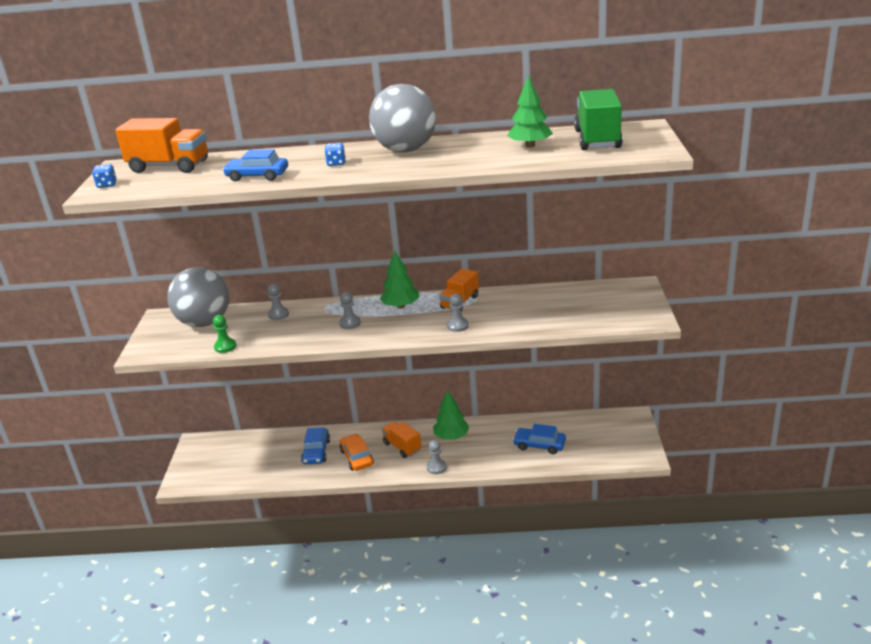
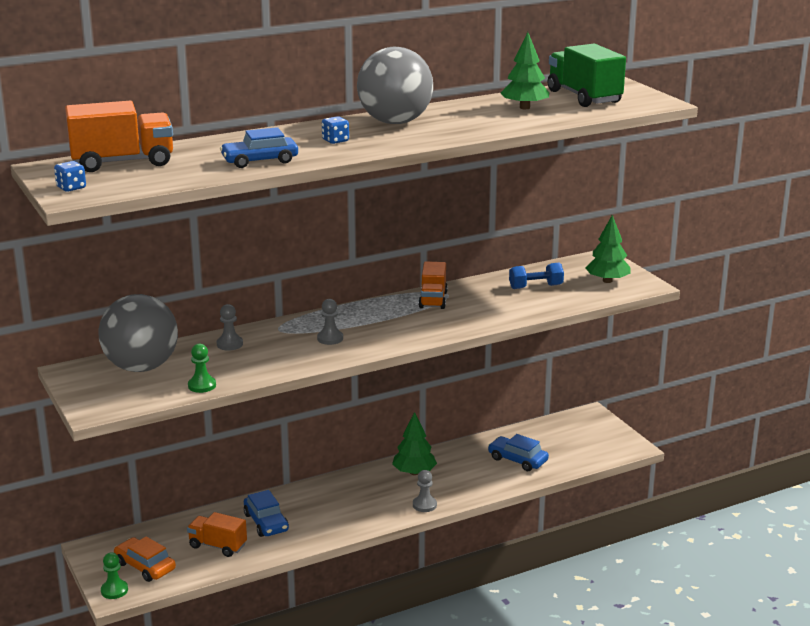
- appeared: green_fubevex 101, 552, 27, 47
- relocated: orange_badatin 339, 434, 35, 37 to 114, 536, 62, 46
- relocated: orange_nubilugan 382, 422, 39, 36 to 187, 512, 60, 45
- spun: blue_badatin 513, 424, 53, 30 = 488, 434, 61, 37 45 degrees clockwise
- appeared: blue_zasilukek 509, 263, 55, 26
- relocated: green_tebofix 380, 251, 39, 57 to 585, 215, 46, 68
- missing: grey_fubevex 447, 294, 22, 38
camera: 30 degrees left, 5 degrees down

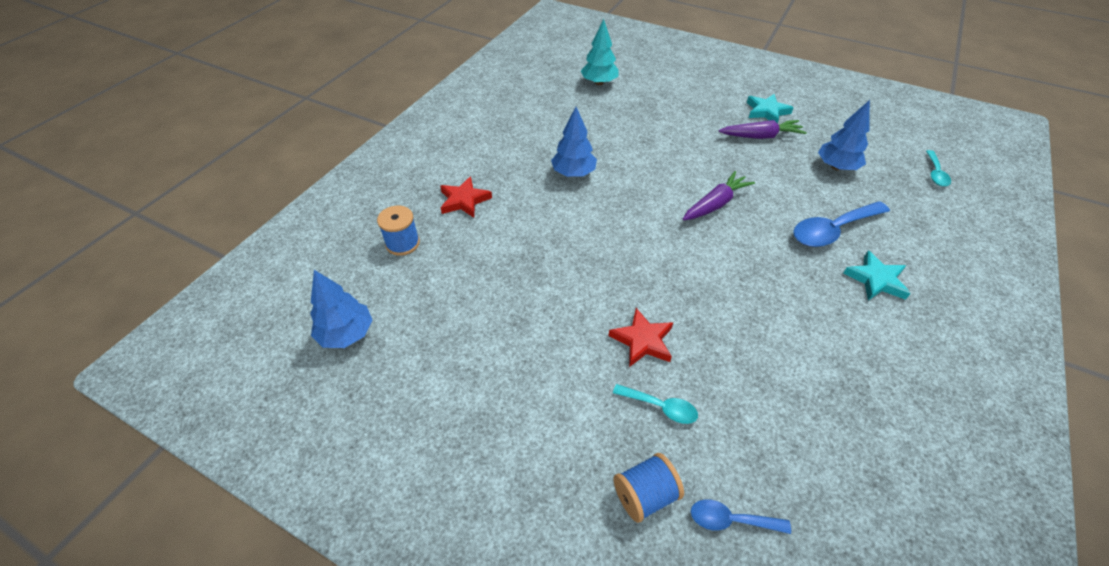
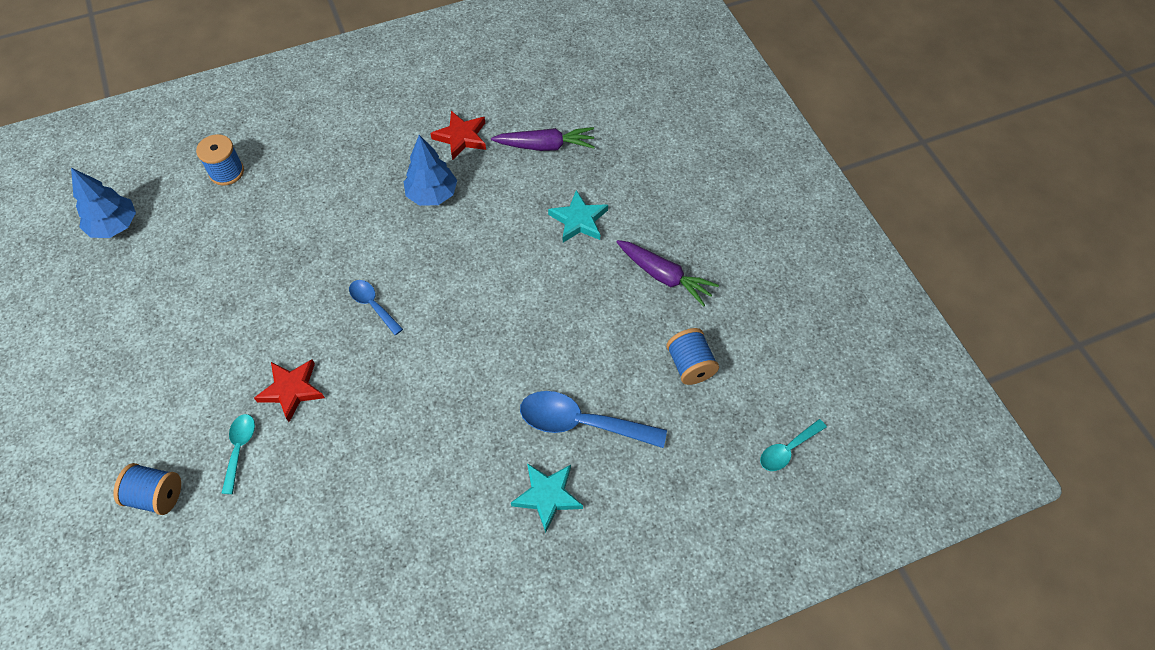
- spun: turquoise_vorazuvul 613, 384, 85, 40 = 221, 414, 34, 80 150 degrees counterclockwise
- relocated: blue_vorazuvul 691, 499, 100, 35 to 349, 280, 54, 55
- relocated: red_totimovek 440, 176, 52, 42 to 430, 111, 56, 49
- relocated: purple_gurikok 683, 171, 72, 49 to 491, 127, 104, 24
- relocated: turquoise_totimovek 747, 94, 47, 29 to 548, 190, 60, 52
- exchanged: blue_tebofix 818, 100, 52, 70 to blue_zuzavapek 666, 328, 53, 57
- missing: turquoise_tebofix 581, 19, 38, 66
camera: 40 degrees right, 10 degrees up

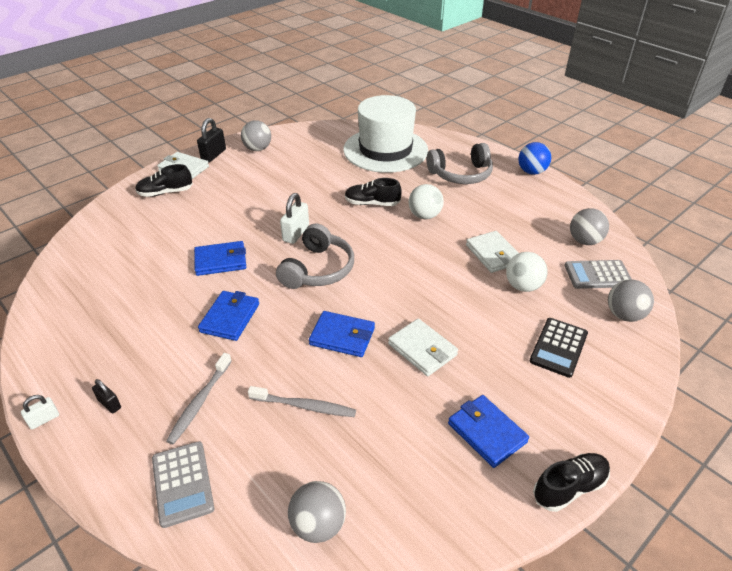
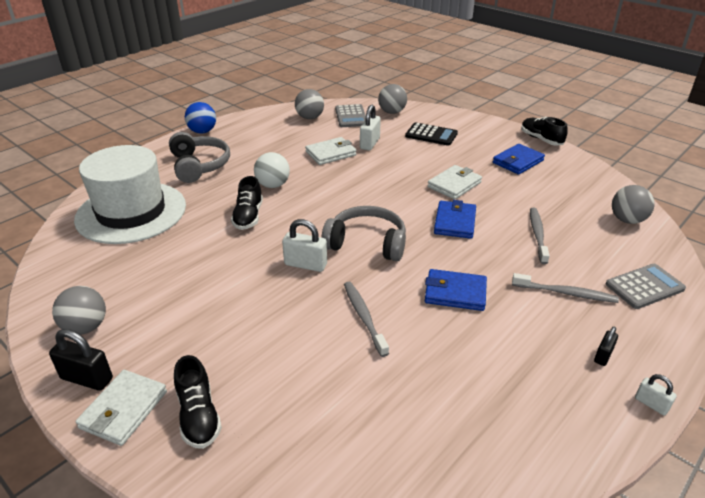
- exchanged: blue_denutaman 194, 241, 52, 35 to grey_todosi 344, 282, 45, 75
- exchanged: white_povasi 506, 252, 41, 40 to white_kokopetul 360, 105, 21, 45
camera: 95 degrees left, 5 degrees down

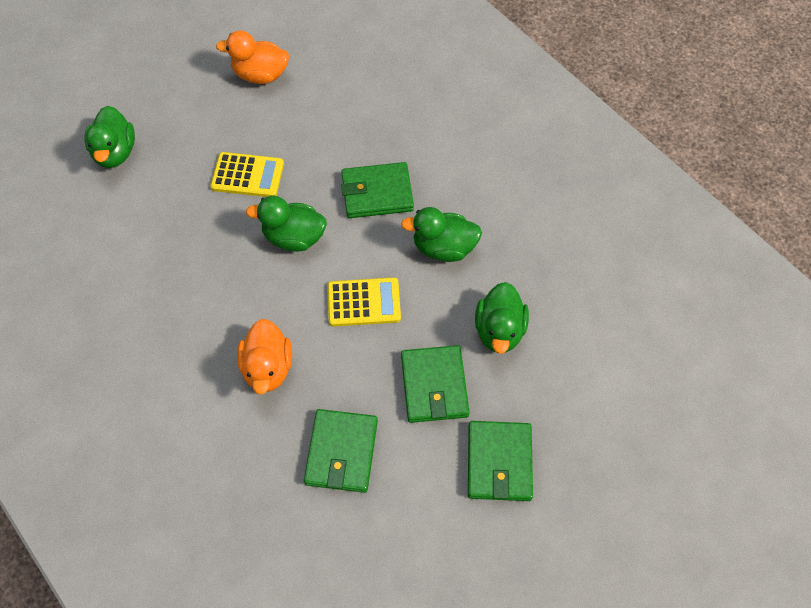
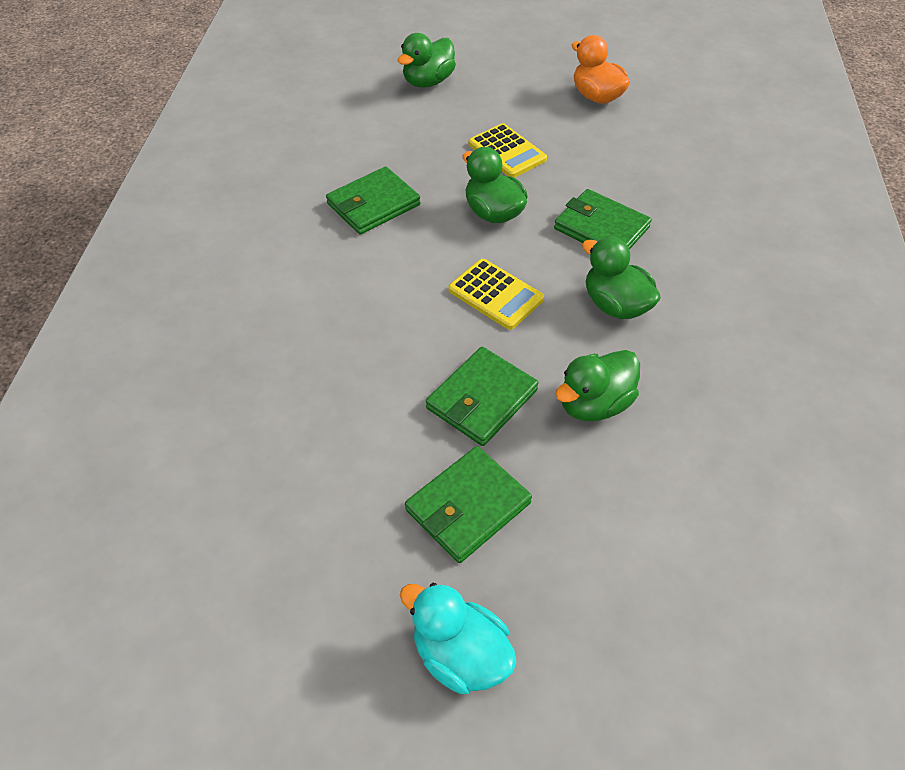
- relocated: green_denutaman 304, 409, 74, 84 to 326, 166, 95, 69
- appeared: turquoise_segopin 400, 583, 117, 111
- missing: orange_segopin 237, 319, 55, 76
camera: 45 degrees right, 10 degrees down

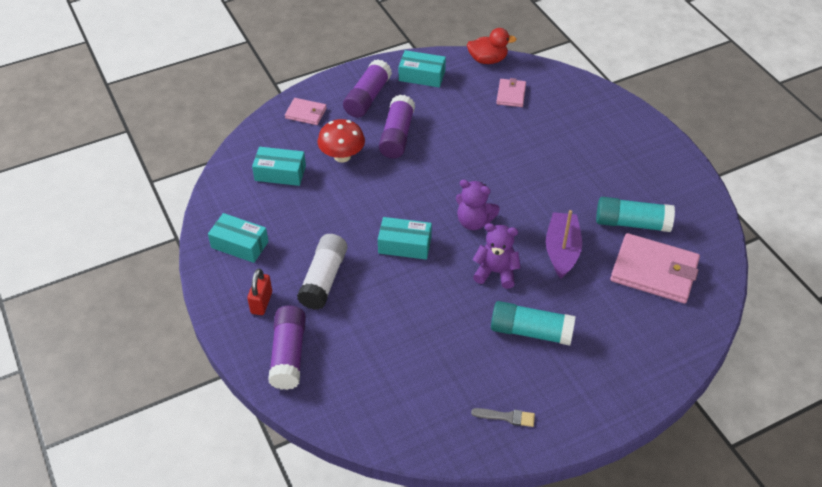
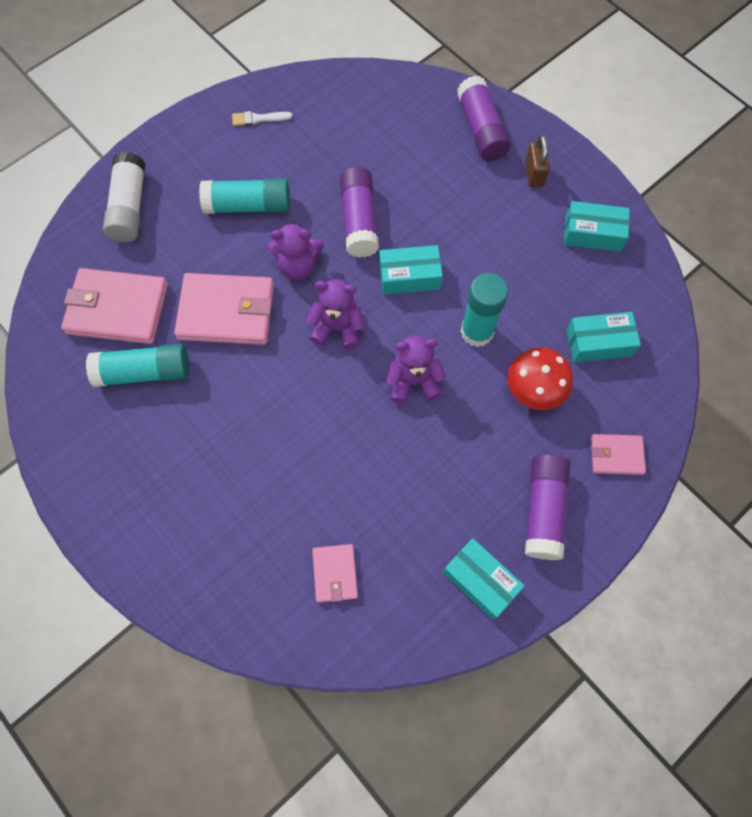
- relocated: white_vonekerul 297, 234, 50, 76 to 103, 152, 42, 90
- exchanged: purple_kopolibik 546, 210, 36, 69 to pink_denutaman 174, 273, 100, 72
- colour: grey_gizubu 471, 408, 64, 19 to white_gizubu 232, 111, 60, 15
- relocated: purple_vonekerul 379, 95, 36, 63 to 340, 167, 39, 91
- appeared: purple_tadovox 386, 335, 60, 69
- spun: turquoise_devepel 399, 50, 47, 37 = 443, 538, 81, 82 45 degrees clockwise
- appeared: turquoise_vonekerul 460, 273, 48, 74
- colour: red_kokopetul 247, 269, 25, 46 to brown_kokopetul 525, 135, 25, 53
- missing: red_segopin 467, 28, 50, 36
camera: 165 degrees right, 20 degrees up

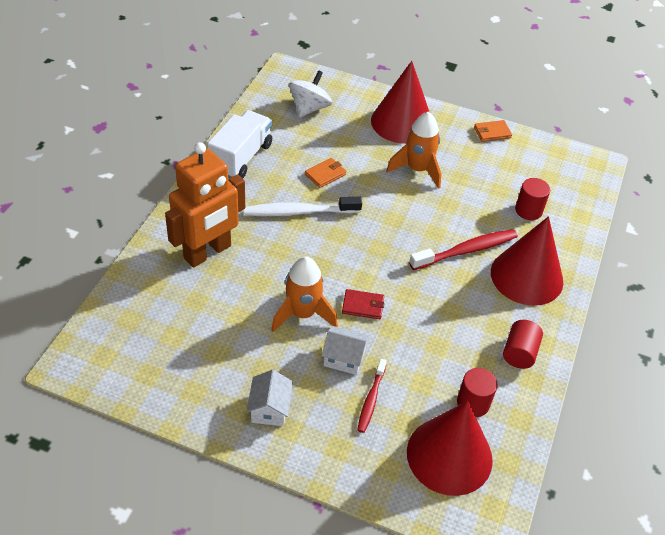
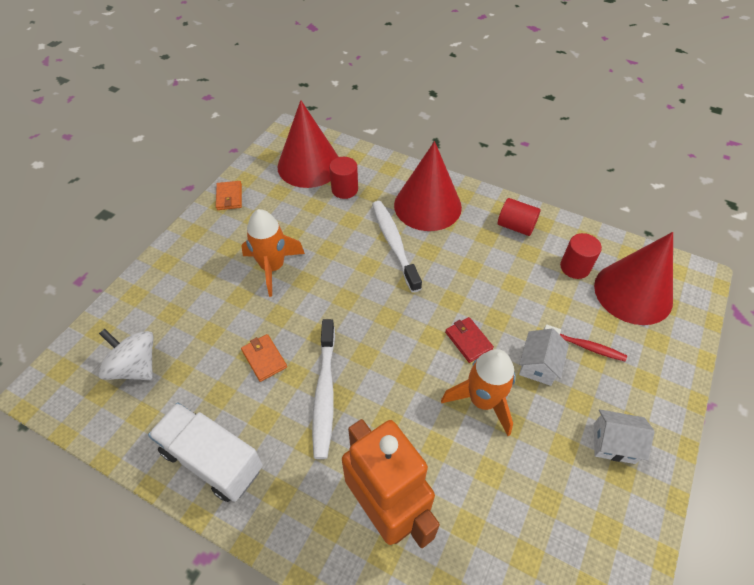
- relocated: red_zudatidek 371, 61, 58, 83 to 278, 100, 61, 88
- colour: red_todosi 409, 229, 109, 41 to white_todosi 372, 201, 50, 92
- spun: red_denutaman 342, 289, 43, 30 = 445, 317, 49, 46 45 degrees counterclockwise
camera: 80 degrees left, 5 degrees up

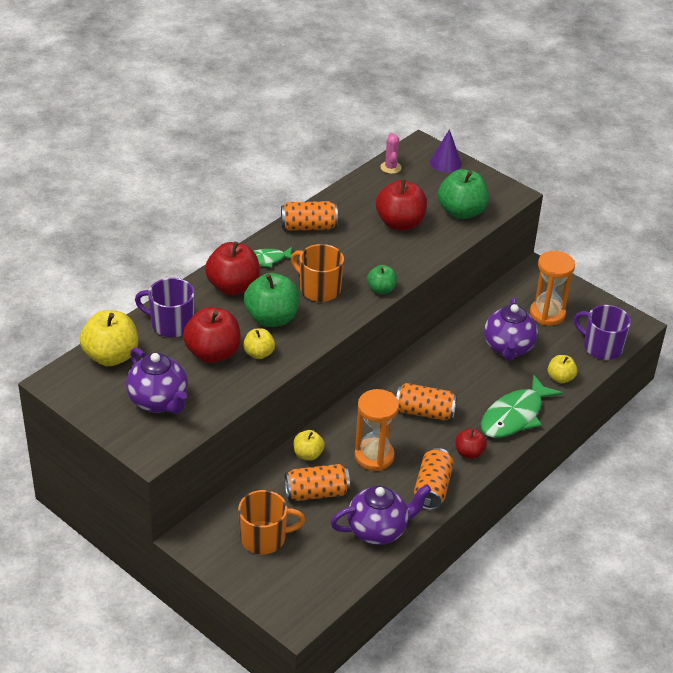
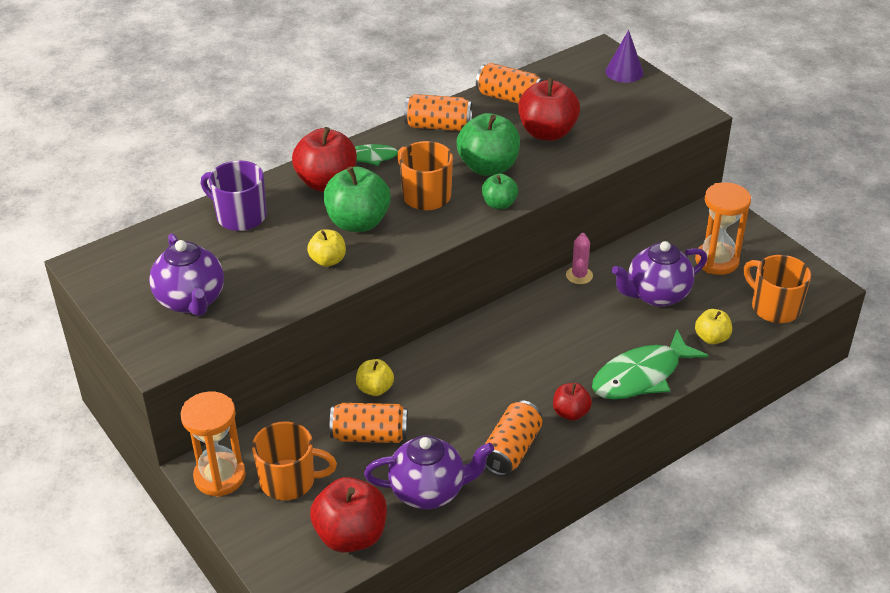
- relocated: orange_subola 354, 389, 45, 82 to 180, 391, 66, 106
- relocated: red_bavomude 183, 307, 58, 56 to 310, 477, 77, 76
- relocated: green_bavomude 438, 169, 51, 50 to 456, 113, 64, 63
- relocated: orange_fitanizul 396, 383, 61, 37 to 476, 63, 68, 41
- relocated: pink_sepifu 380, 133, 22, 41 to 566, 233, 27, 51
- spun: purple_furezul 484, 297, 54, 64 = 612, 241, 95, 66 45 degrees clockwise
- colour: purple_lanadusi 574, 305, 57, 55 to orange_lanadusi 744, 255, 67, 68
- missing: yellow_bavomude 80, 310, 58, 56
camera: 15 degrees right, 0 degrees up

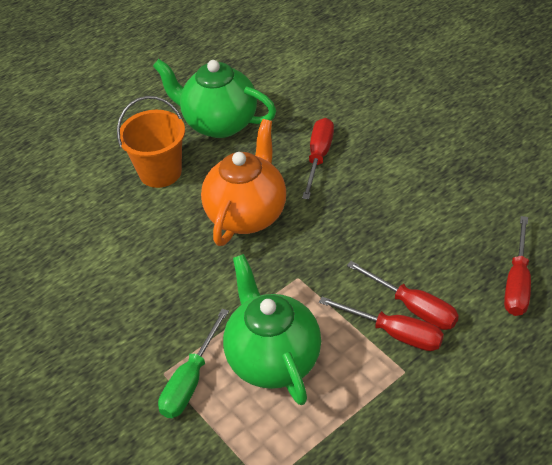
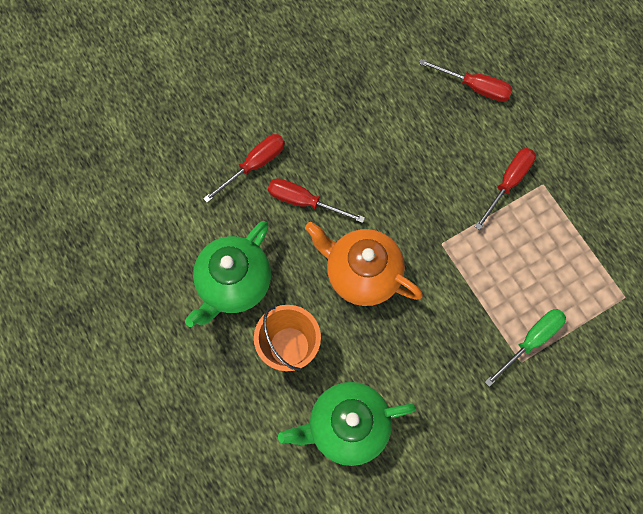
- relocated: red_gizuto 347, 261, 112, 69 to 203, 134, 82, 69
- relocated: green_furezul 223, 254, 98, 151 to 278, 382, 138, 84
- spun: green_gizuto 158, 309, 71, 109 = 485, 309, 81, 78 75 degrees counterclockwise
camera: 85 degrees left, 25 degrees up

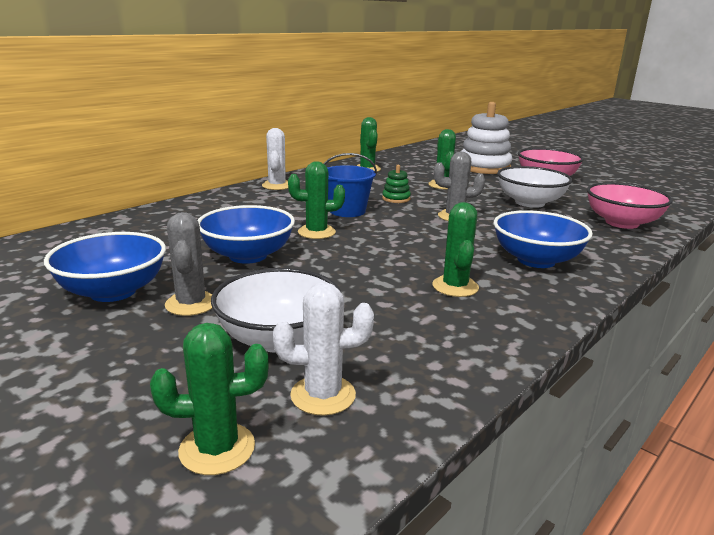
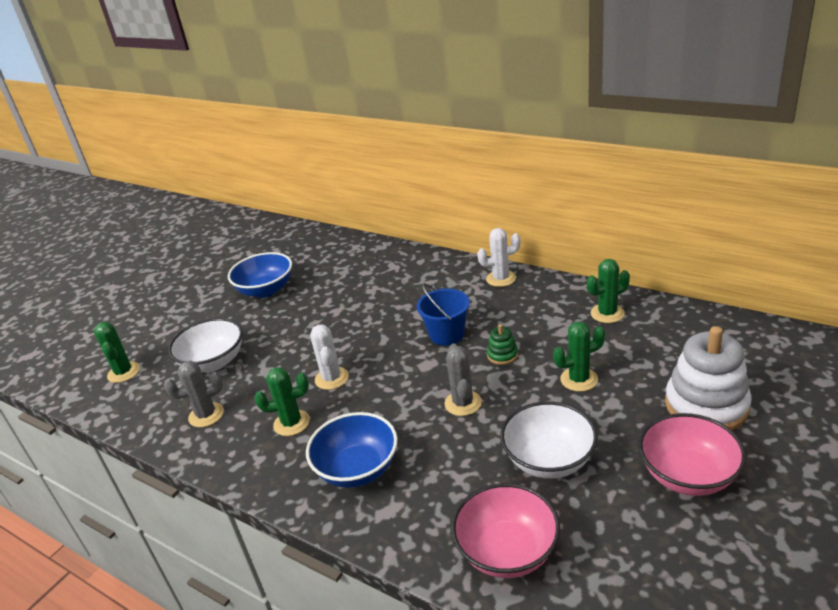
- relocated: grey_sepifu 165, 212, 47, 104 to 164, 361, 60, 66
- relocated: white_sepifu 273, 282, 101, 134 to 310, 324, 39, 66
- missing: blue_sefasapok 197, 205, 98, 59
- missing: green_sepifu 288, 161, 57, 78
camera: 85 degrees right, 10 degrees up

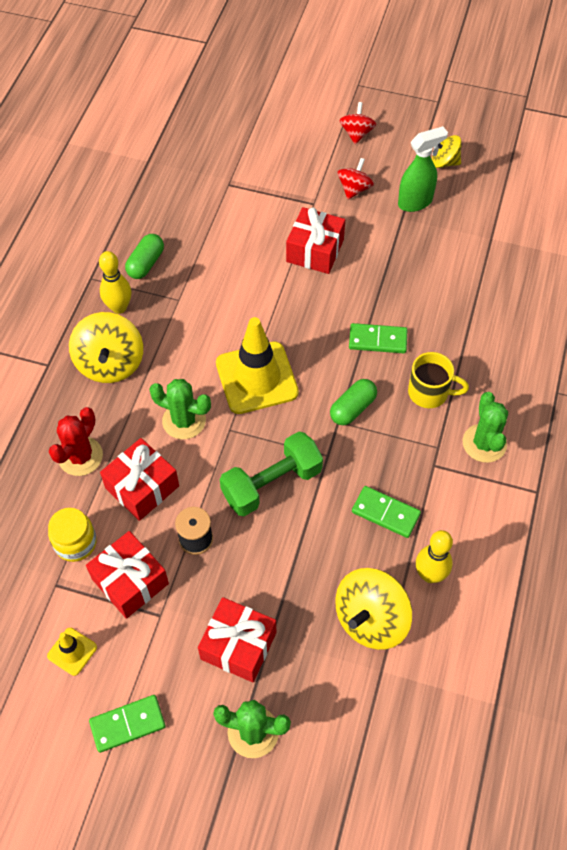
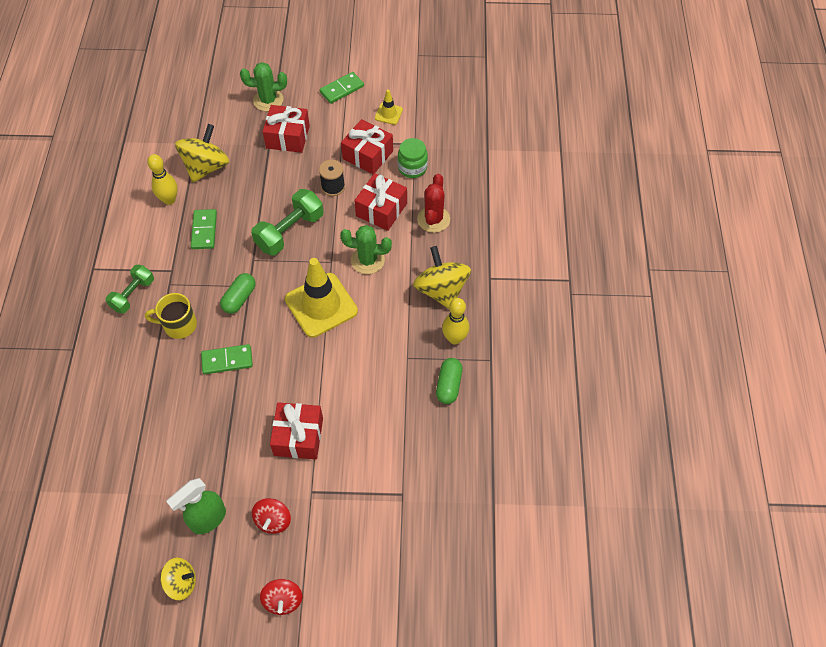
- exchanged: green_sepifu 463, 392, 45, 71 to green_zasilukek 106, 265, 48, 49
- spun: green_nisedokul 352, 486, 69, 52 = 191, 209, 26, 40 75 degrees clockwise
- colour: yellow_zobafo 48, 508, 49, 54 to green_zobafo 398, 138, 30, 40
camera: 165 degrees right, 0 degrees up

